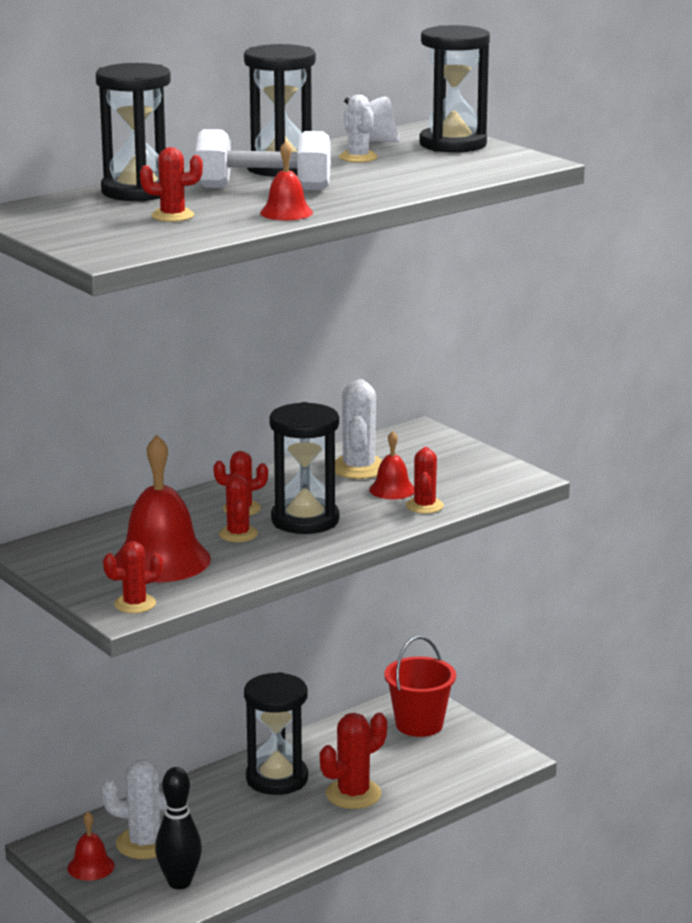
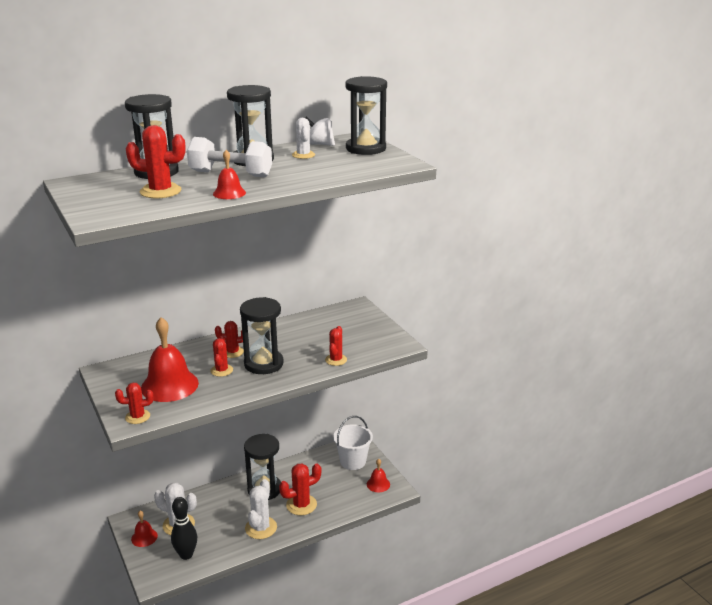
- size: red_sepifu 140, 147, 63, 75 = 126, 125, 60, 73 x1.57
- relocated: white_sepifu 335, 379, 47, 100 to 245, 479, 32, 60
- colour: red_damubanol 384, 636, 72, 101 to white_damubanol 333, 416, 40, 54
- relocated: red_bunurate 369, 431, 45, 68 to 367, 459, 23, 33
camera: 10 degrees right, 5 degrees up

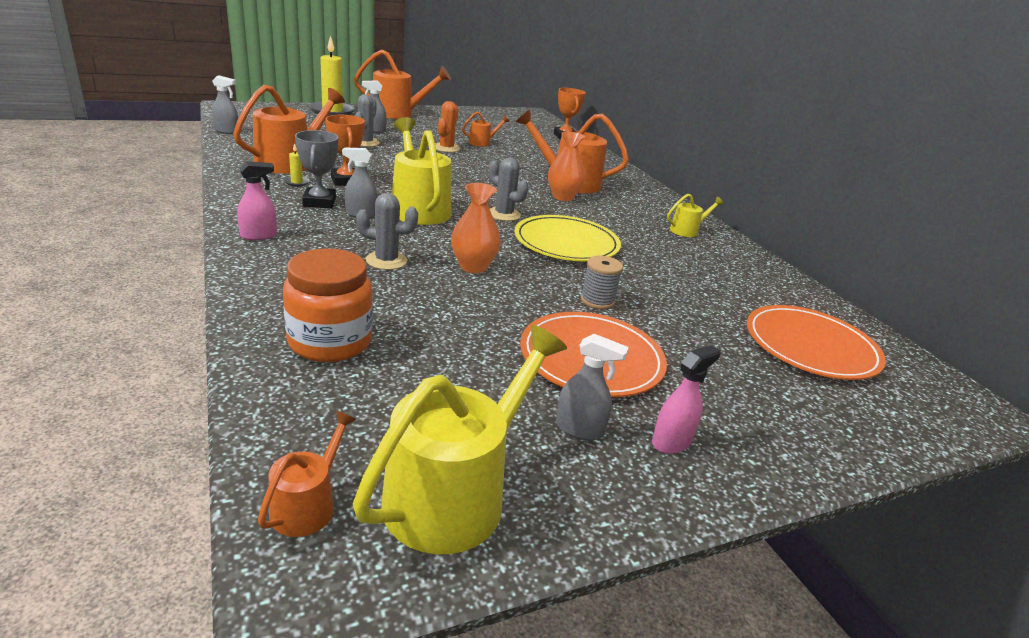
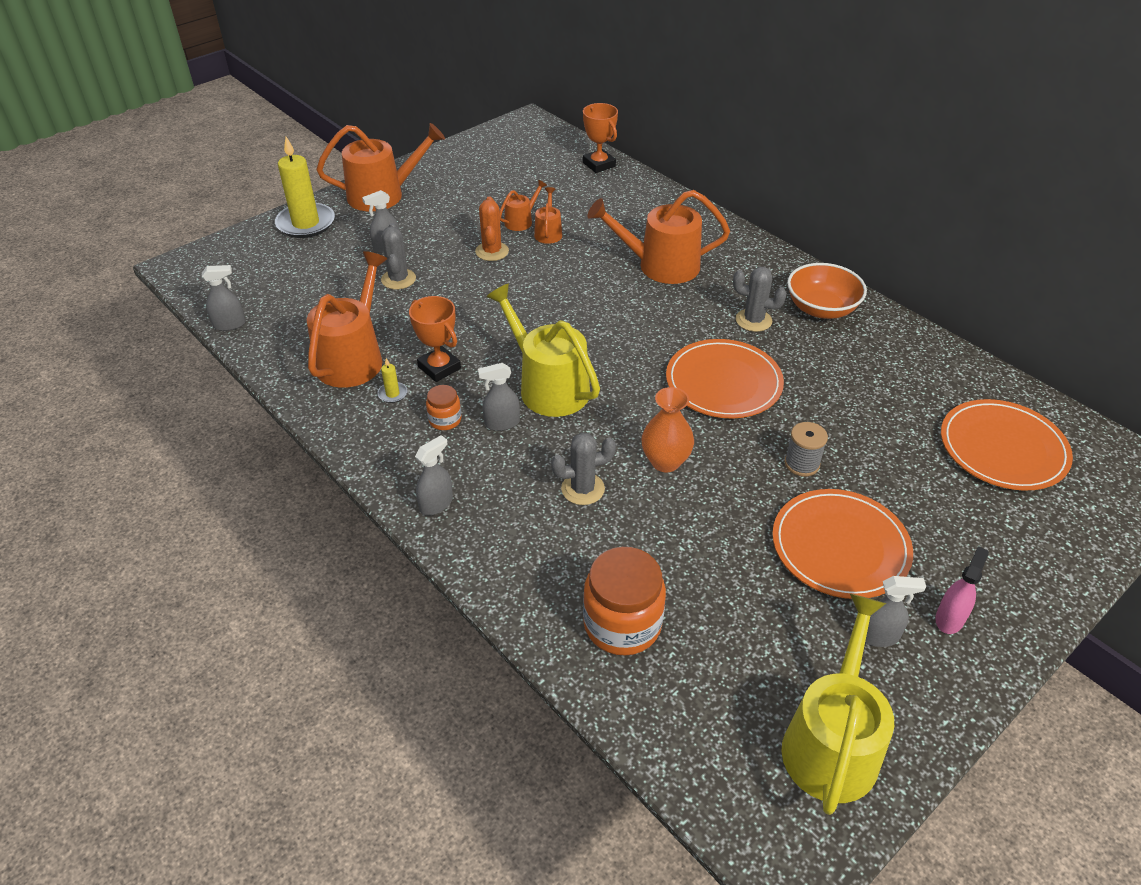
- colour: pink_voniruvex 237, 161, 40, 79 to grey_voniruvex 415, 435, 38, 80
- exchanged: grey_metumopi 295, 130, 43, 78 to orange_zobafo 426, 385, 36, 45
- relocated: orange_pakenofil 258, 411, 99, 126 to 534, 187, 28, 57
- colour: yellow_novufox 515, 215, 106, 46 to orange_novufox 666, 339, 118, 79
- relocated: grey_sepifu 489, 158, 40, 63 to 733, 267, 54, 65
- exchanged: yellow_pakenofil 667, 194, 57, 43 to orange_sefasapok 787, 263, 80, 56
- missing: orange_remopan 548, 132, 37, 69
camera: 15 degrees left, 15 degrees up

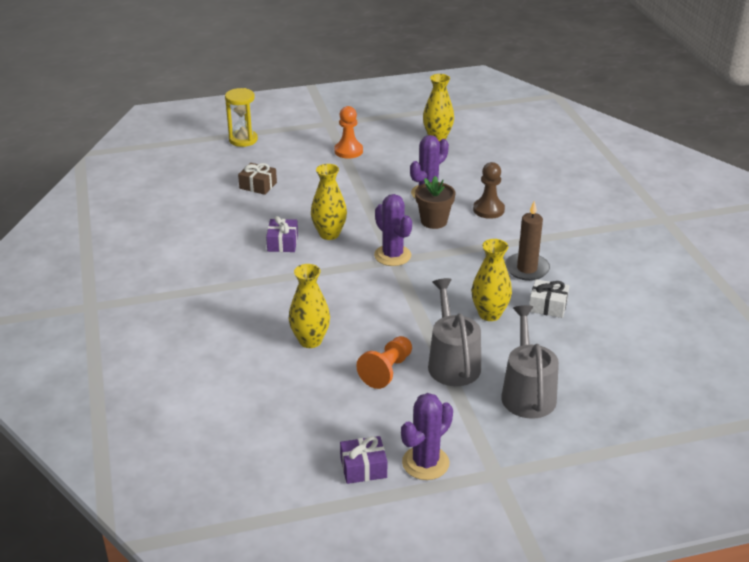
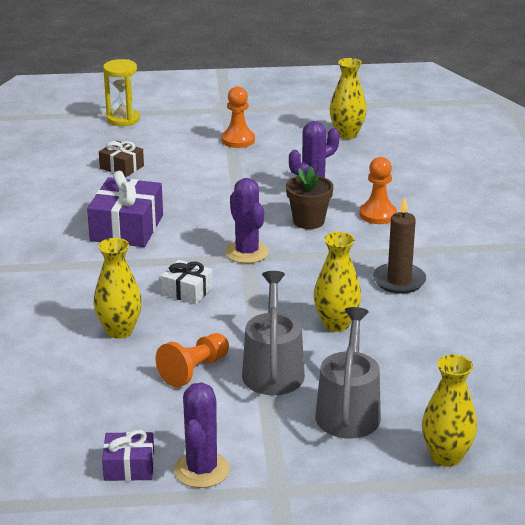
- size: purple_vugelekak 266, 216, 32, 36 = 87, 171, 76, 76 x1.79
- relocated: white_vugelekak 529, 279, 40, 39 to 161, 260, 52, 44
- spun: purple_sepifu 401, 393, 52, 87 = 174, 382, 56, 106 45 degrees counterclockwise
- colour: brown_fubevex 473, 162, 32, 57 to orange_fubevex 360, 157, 37, 67
- relocated: yellow_remopan 311, 164, 36, 76 to 422, 354, 55, 113
camera: 10 degrees right, 5 degrees down

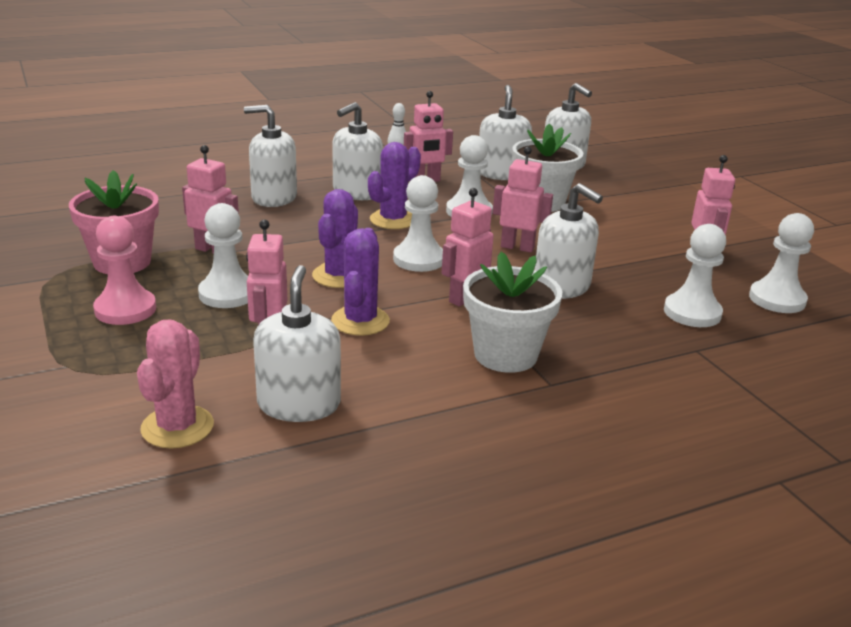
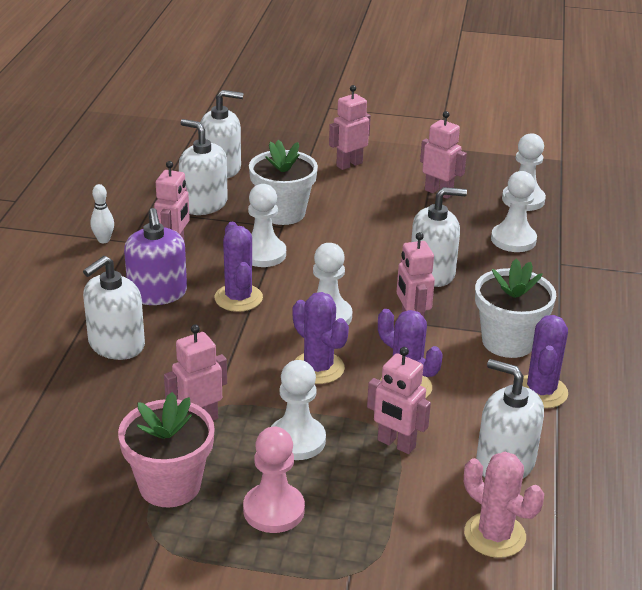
- colour: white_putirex 332, 102, 51, 98 to purple_putirex 124, 208, 63, 97
- relocated: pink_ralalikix 493, 146, 60, 107 to 329, 85, 42, 85
- appeared: purple_sepifu 522, 315, 46, 93
camera: 55 degrees left, 5 degrees up

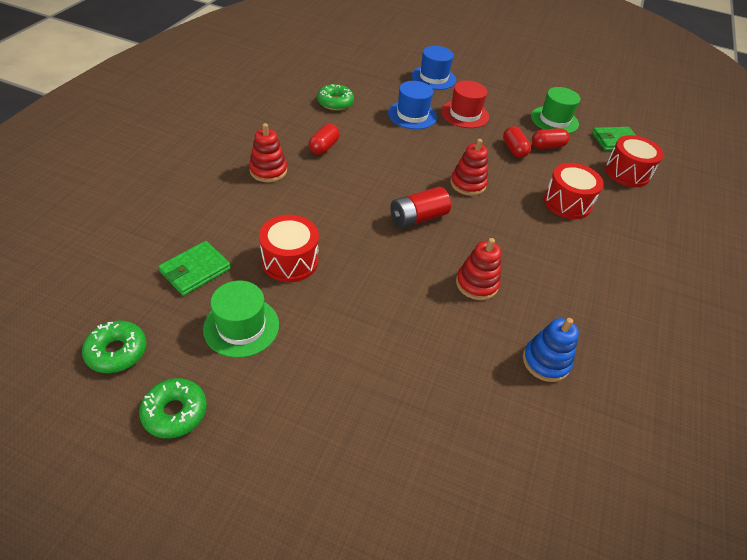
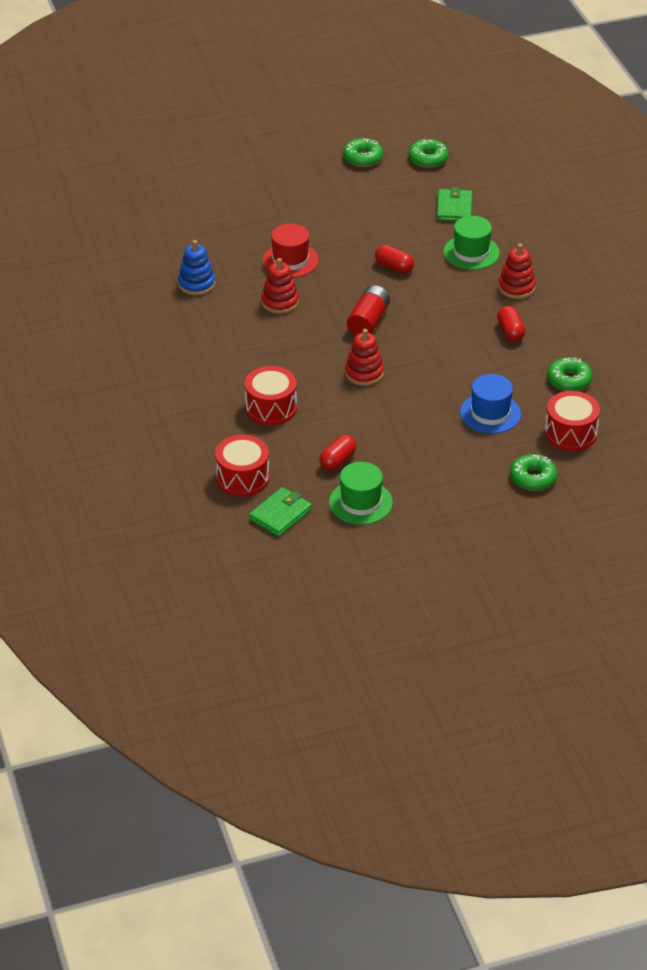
- relocated: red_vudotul 441, 81, 48, 47 to 262, 223, 57, 55
- relocated: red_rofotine 503, 126, 28, 32 to 375, 245, 39, 28
- relocated: green_vudotul 203, 281, 76, 77 to 443, 216, 57, 54
- exchanged: blue_vudotul 412, 46, 44, 44 to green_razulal 510, 454, 47, 37
- relocated: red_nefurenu 259, 215, 60, 67 to 545, 391, 55, 60
camera: 145 degrees right, 5 degrees down

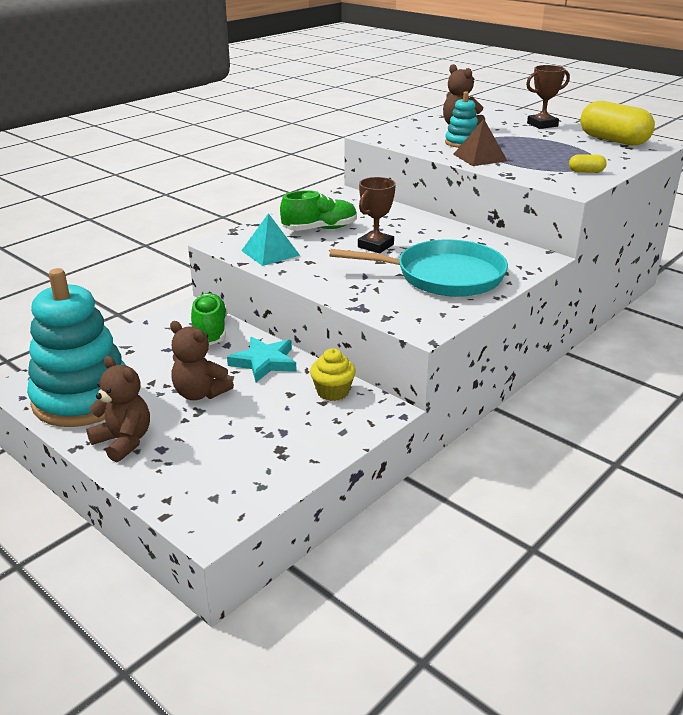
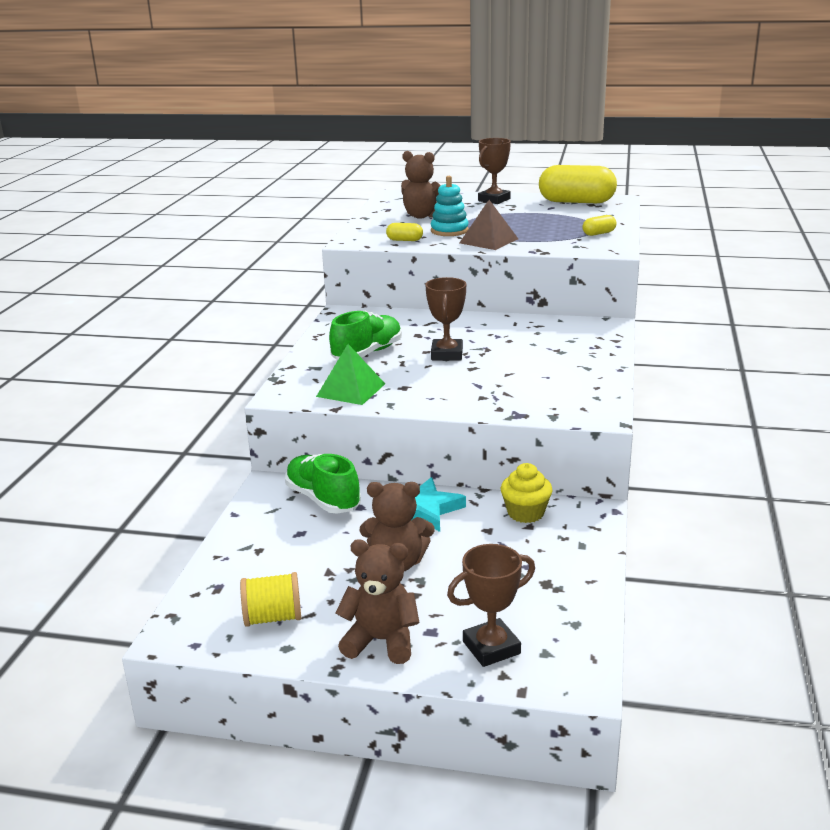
- exchanged: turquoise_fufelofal 27, 268, 98, 159 to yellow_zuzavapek 240, 572, 61, 55
- colour: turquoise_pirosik 241, 213, 59, 53 to green_pirosik 316, 344, 69, 61
- appeared: yellow_rofotine 386, 223, 37, 18
- appeared: brown_metumopi 447, 544, 88, 123
- missing: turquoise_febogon 330, 239, 178, 58
camera: 30 degrees left, 5 degrees down

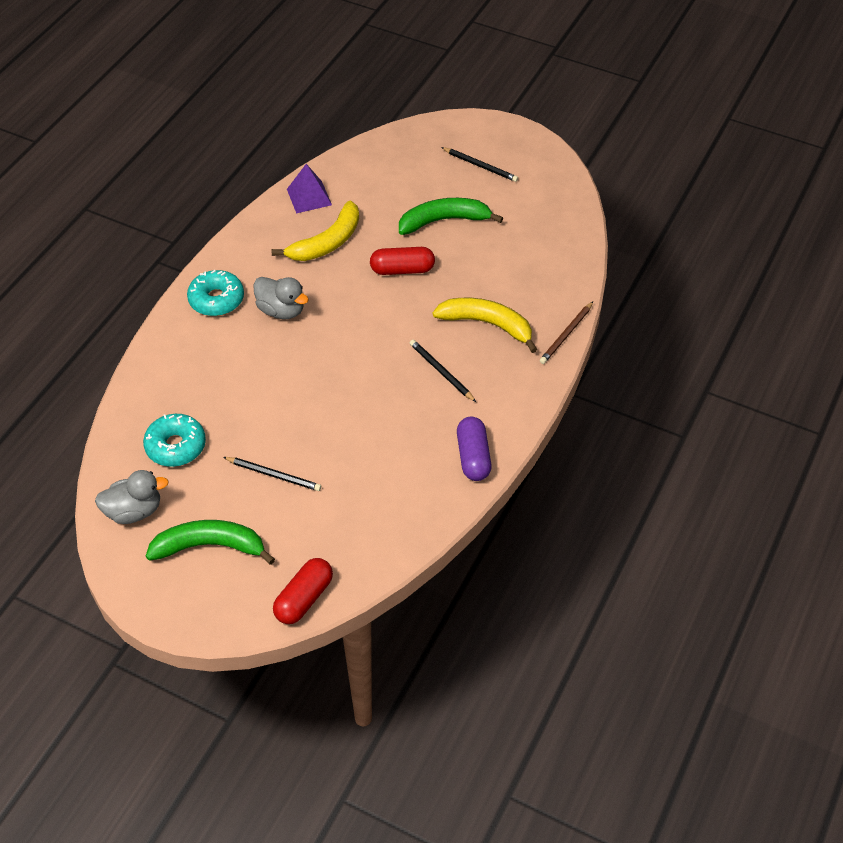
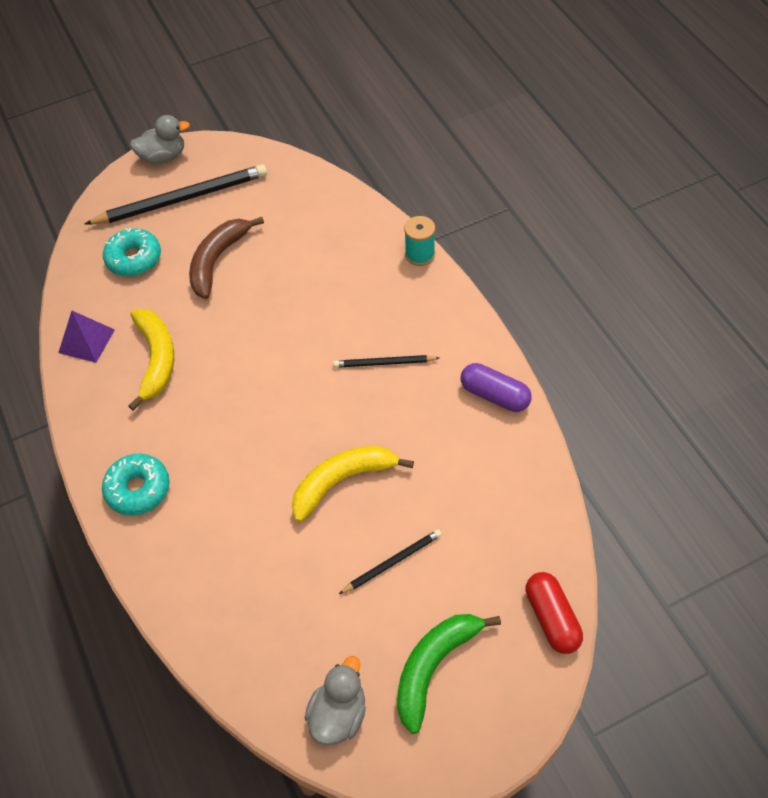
- size: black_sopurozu 441, 147, 77, 35 = 85, 164, 182, 60 x1.98
- relocated: turquoise_razulal 143, 414, 63, 53 to 103, 228, 58, 49
- relocated: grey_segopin 253, 277, 56, 42 to 130, 115, 60, 49
- colour: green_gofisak 399, 198, 104, 37 to brown_gofisak 189, 217, 75, 82
- relocated: yellow_gofisak 433, 298, 104, 55 to 292, 446, 122, 76
- exchanged: brown_sopurozu 540, 302, 53, 62 to turquoise_zuzavapek 404, 216, 31, 50
- missing: red_rofotine 370, 247, 65, 28
camera: 50 degrees left, 5 degrees up

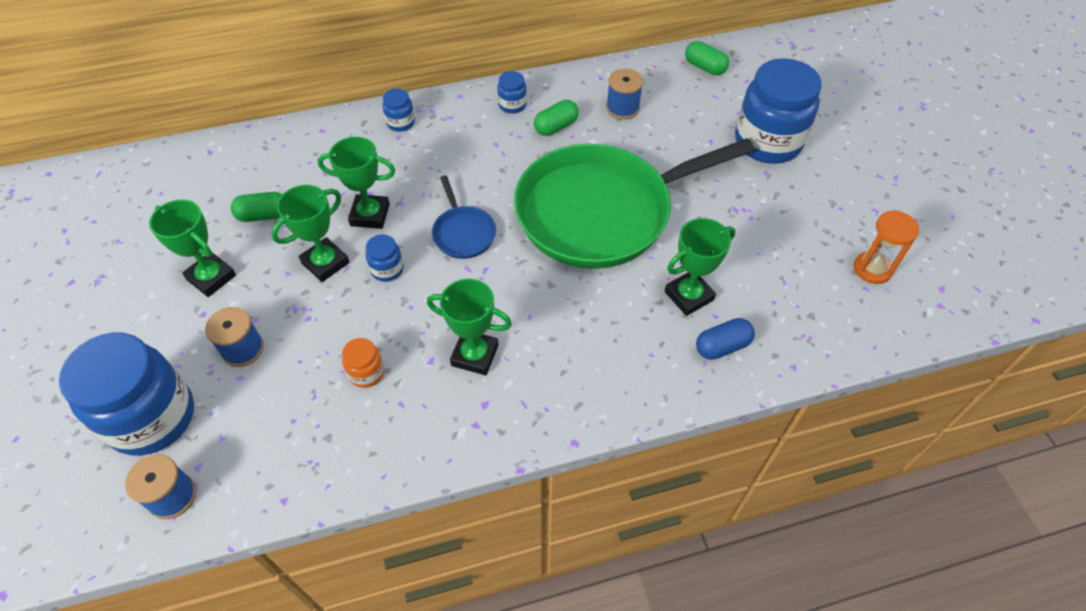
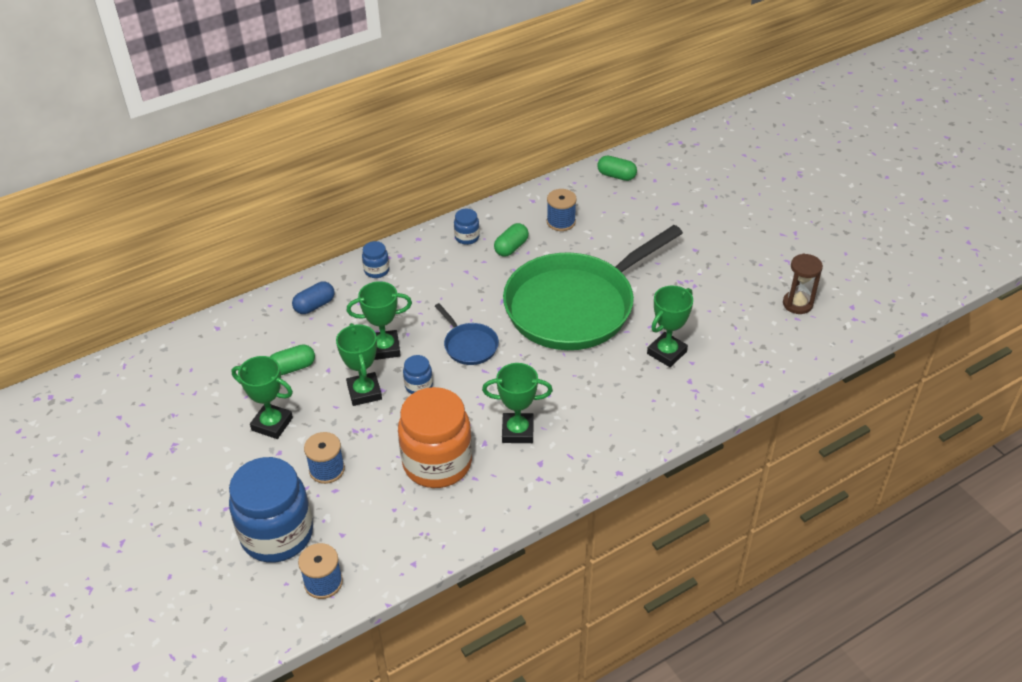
- relocated: blue_rofotine 696, 318, 59, 42 to 292, 281, 43, 33
- spun: green_metumopi 271, 185, 79, 97 = 336, 323, 46, 83 45 degrees counterclockwise
- size: orange_zobafo 342, 338, 43, 50 = 398, 387, 74, 101 x2.33
- colour: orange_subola 854, 210, 65, 74 to brown_subola 783, 253, 40, 61
- missing: blue_zobafo 735, 58, 87, 106
camera: 15 degrees left, 10 degrees down

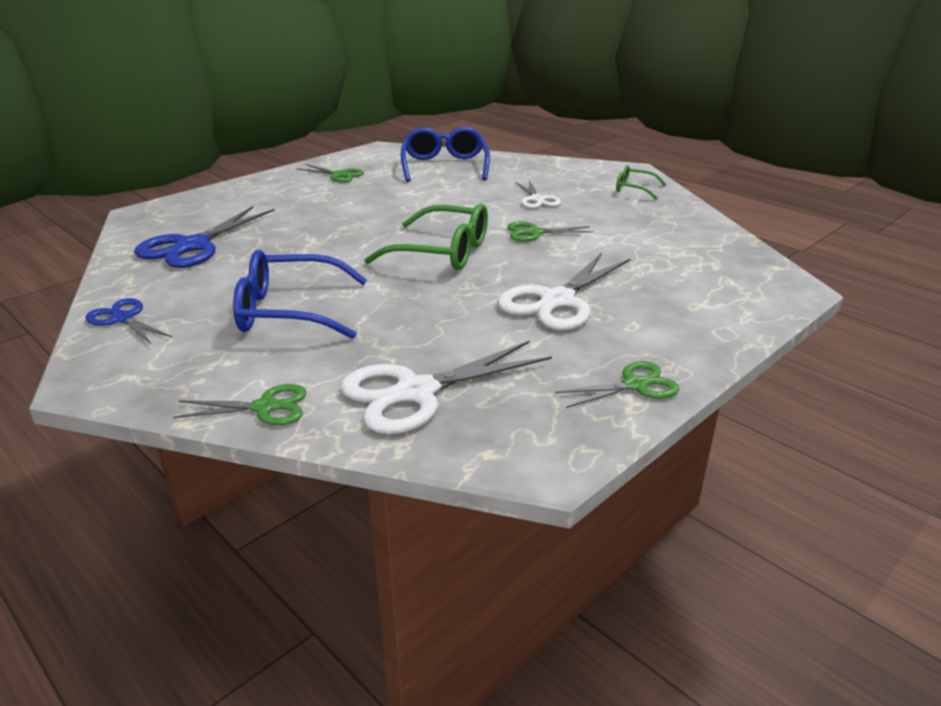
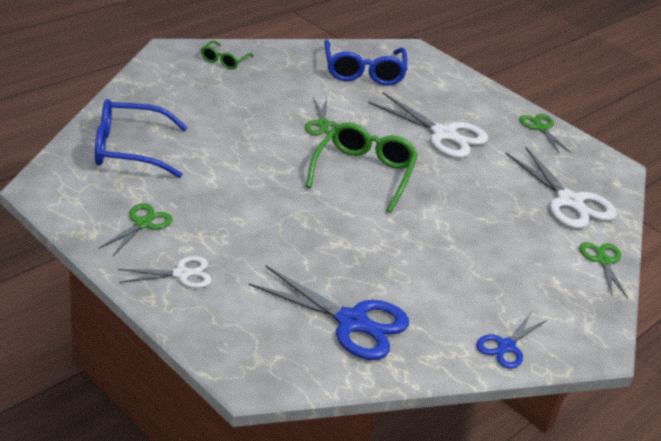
- relocated: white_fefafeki 515, 180, 46, 29 to 118, 256, 93, 32
- relocated: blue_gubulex 233, 250, 134, 89 to 324, 39, 83, 46
camera: 95 degrees left, 5 degrees up

